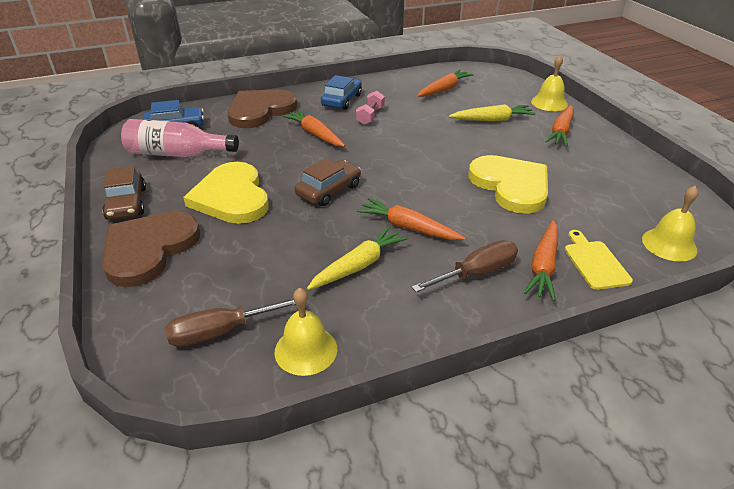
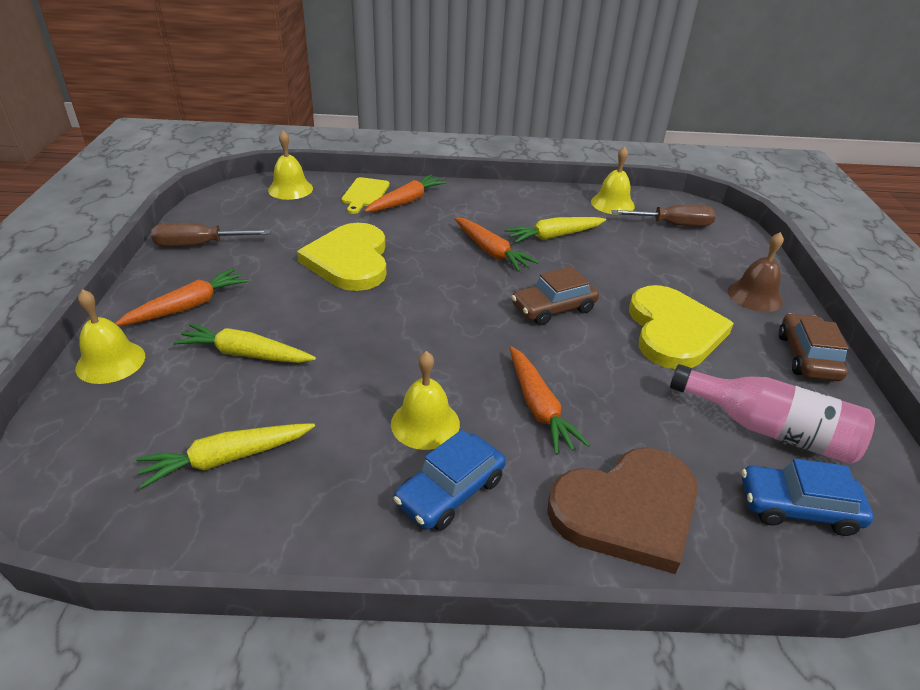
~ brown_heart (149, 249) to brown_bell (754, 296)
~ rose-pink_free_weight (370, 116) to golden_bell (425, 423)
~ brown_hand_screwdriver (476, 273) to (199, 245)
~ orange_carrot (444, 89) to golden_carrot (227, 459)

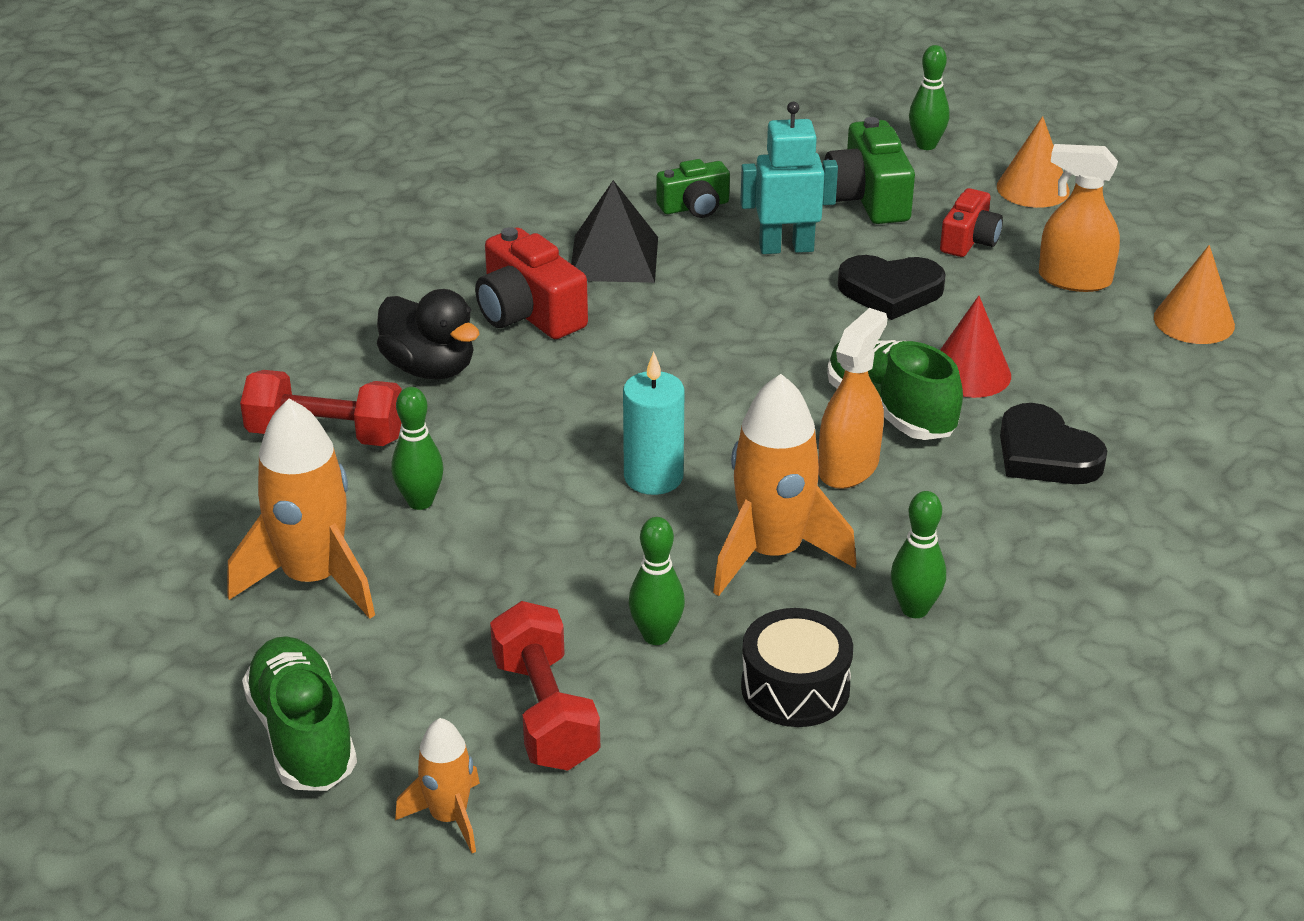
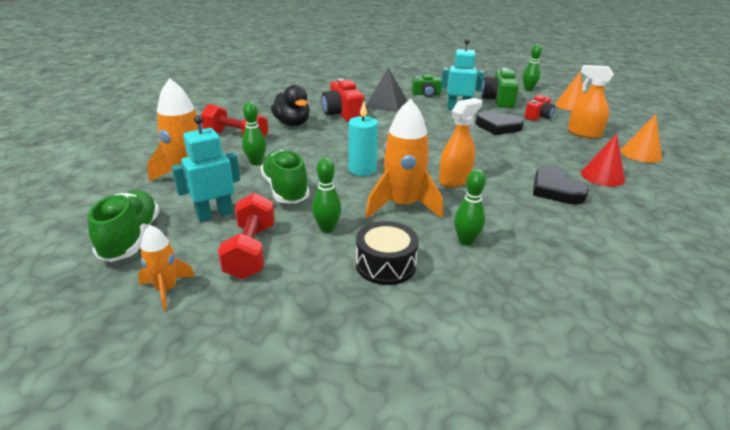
~ green_shoe (890, 410) to (285, 190)
~ red_cone_shape (969, 373) to (602, 176)
+ aqua_robot (214, 214)

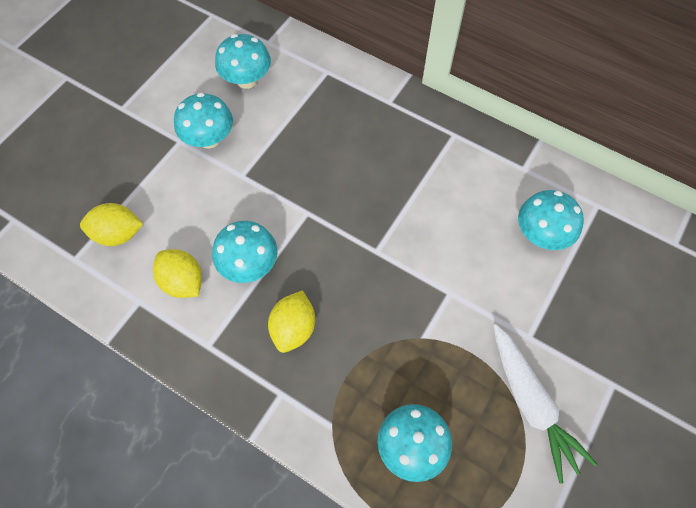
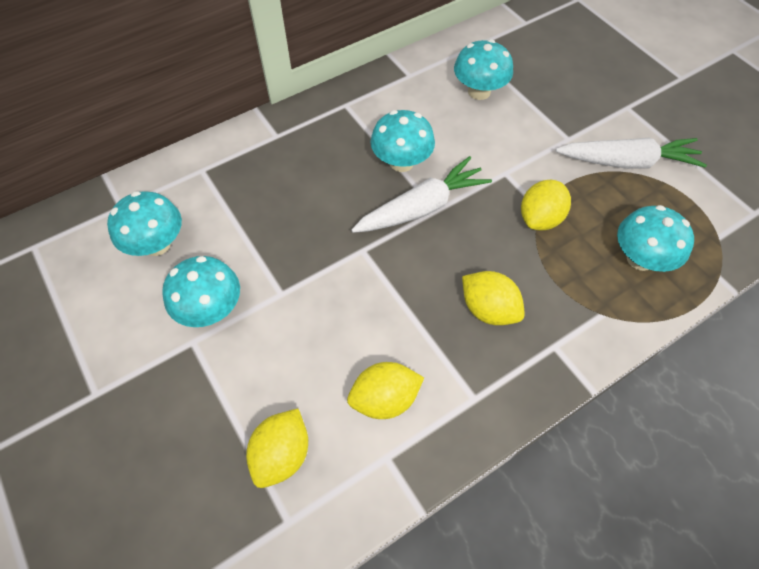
~ aqua_toadstool (249, 265) to (401, 162)
+ white_carrot (422, 207)
+ golden_lemon (540, 218)

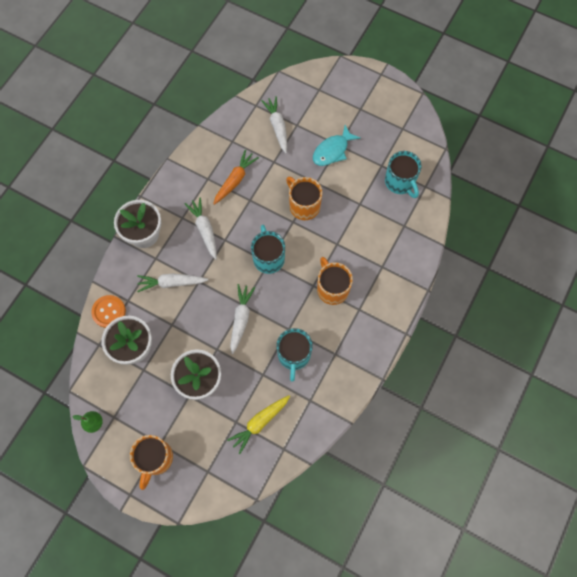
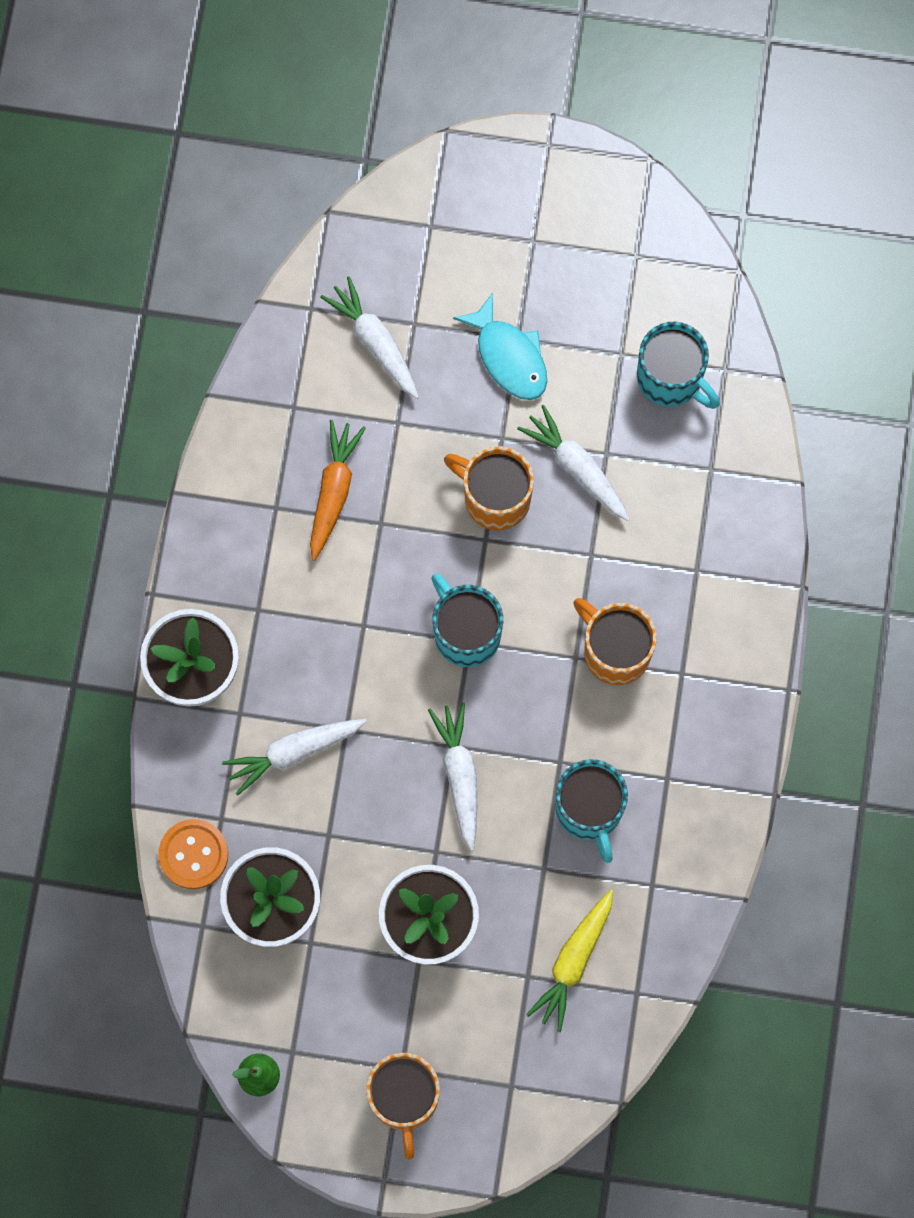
~ white_carrot (204, 230) to (577, 468)
~ aqua_fish_figure (332, 151) = (509, 356) 60 degrees counterclockwise

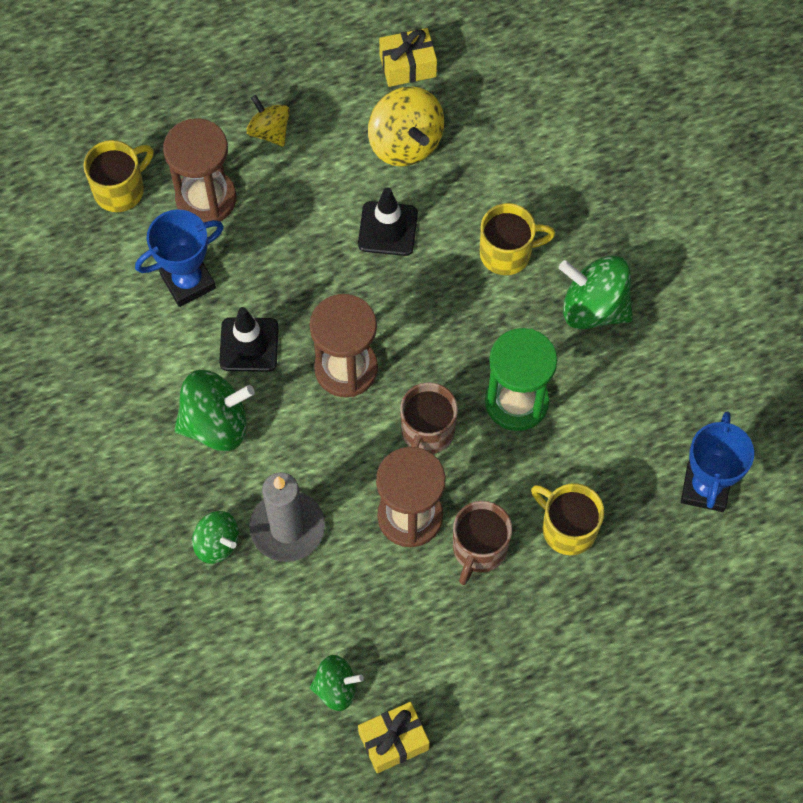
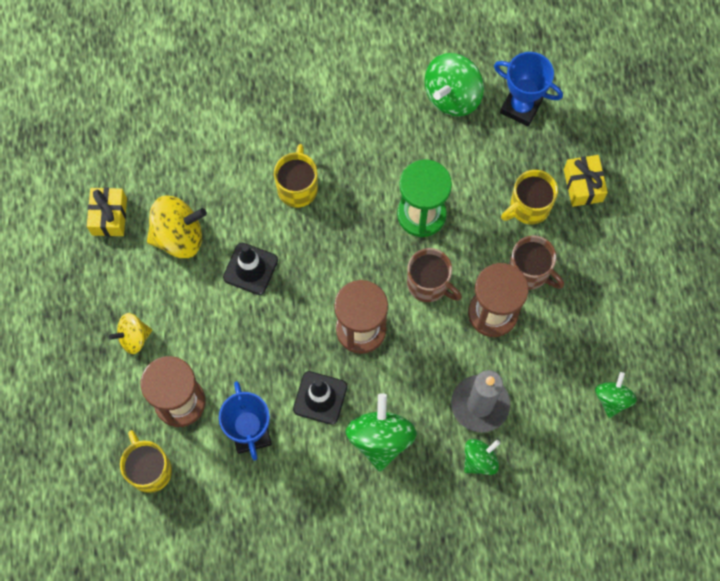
~ golden_wrapped_gift (393, 741) to (583, 185)
~ green_whirligig (594, 307) to (452, 96)

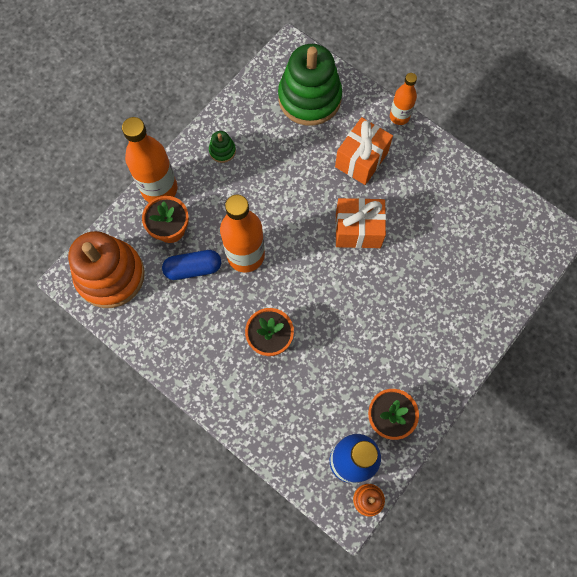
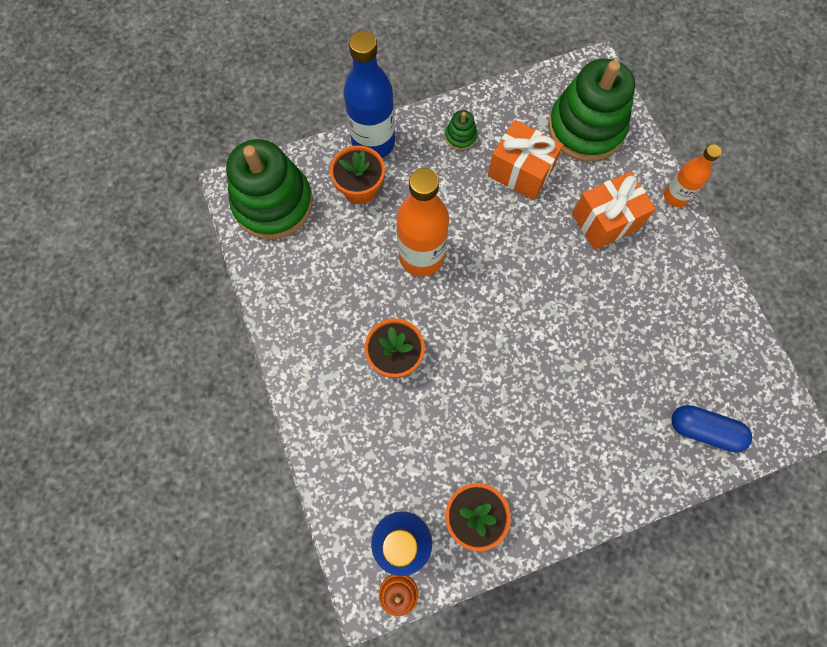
~ orange_ring_stacker (110, 275) to green_ring_stacker (273, 204)
~ orange_drink_bottle (159, 189) to blue_drink_bottle (373, 143)
~ blue_pill (193, 268) to (704, 430)
~ orange_wrapped_gift (358, 230) to (520, 171)

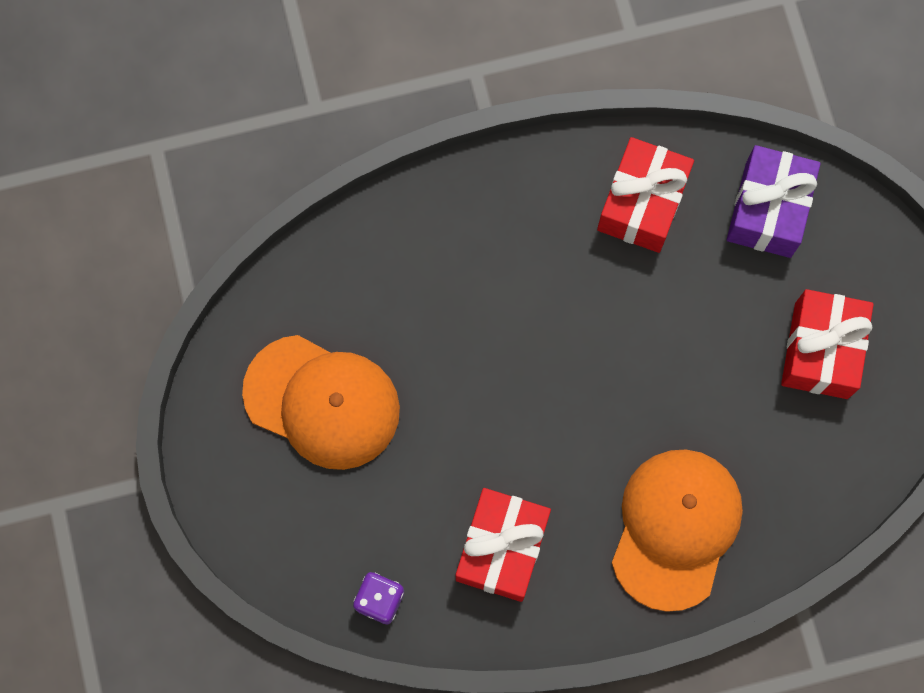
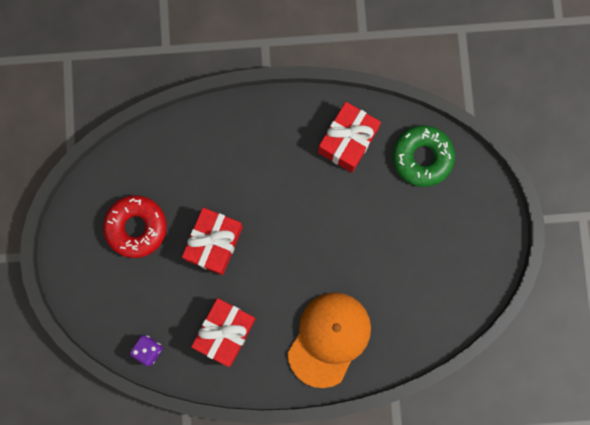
~ orange_baseball_cap (322, 402) to red_donut (136, 227)
~ purple_wrapped_gift (768, 210) to green_donut (422, 157)
~ red_wrapped_gift (821, 350) to (214, 243)

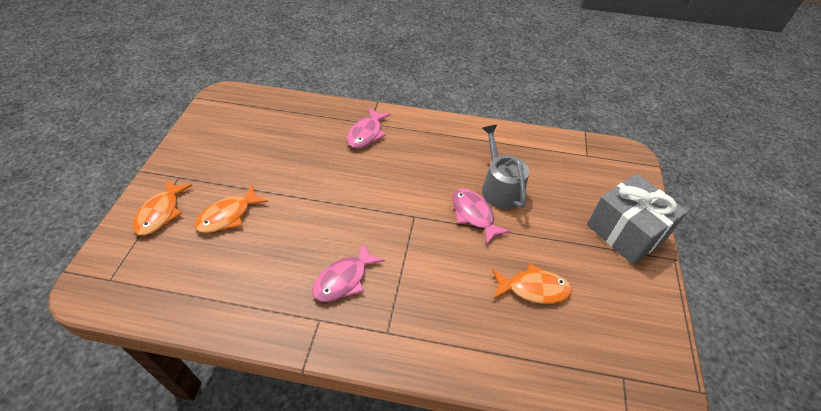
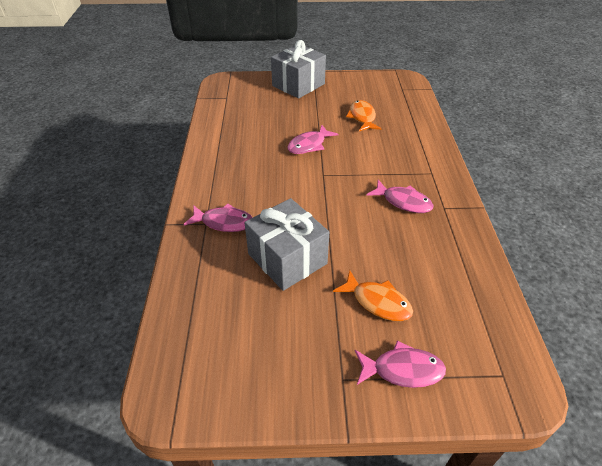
~ orange_fish_figure (161, 213) to rose-pink_fish_figure (402, 370)
- grey_watering_can (500, 187)
+ grey_wrapped_gift (287, 259)

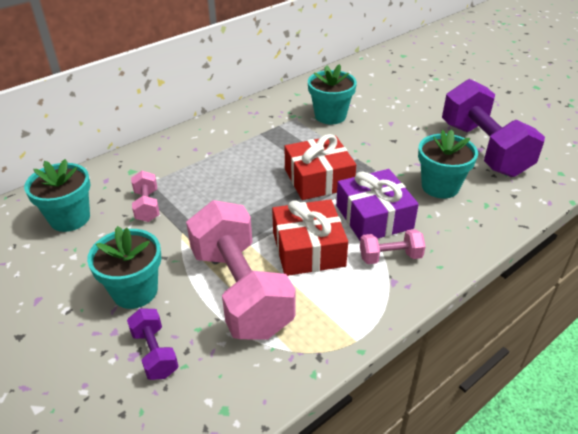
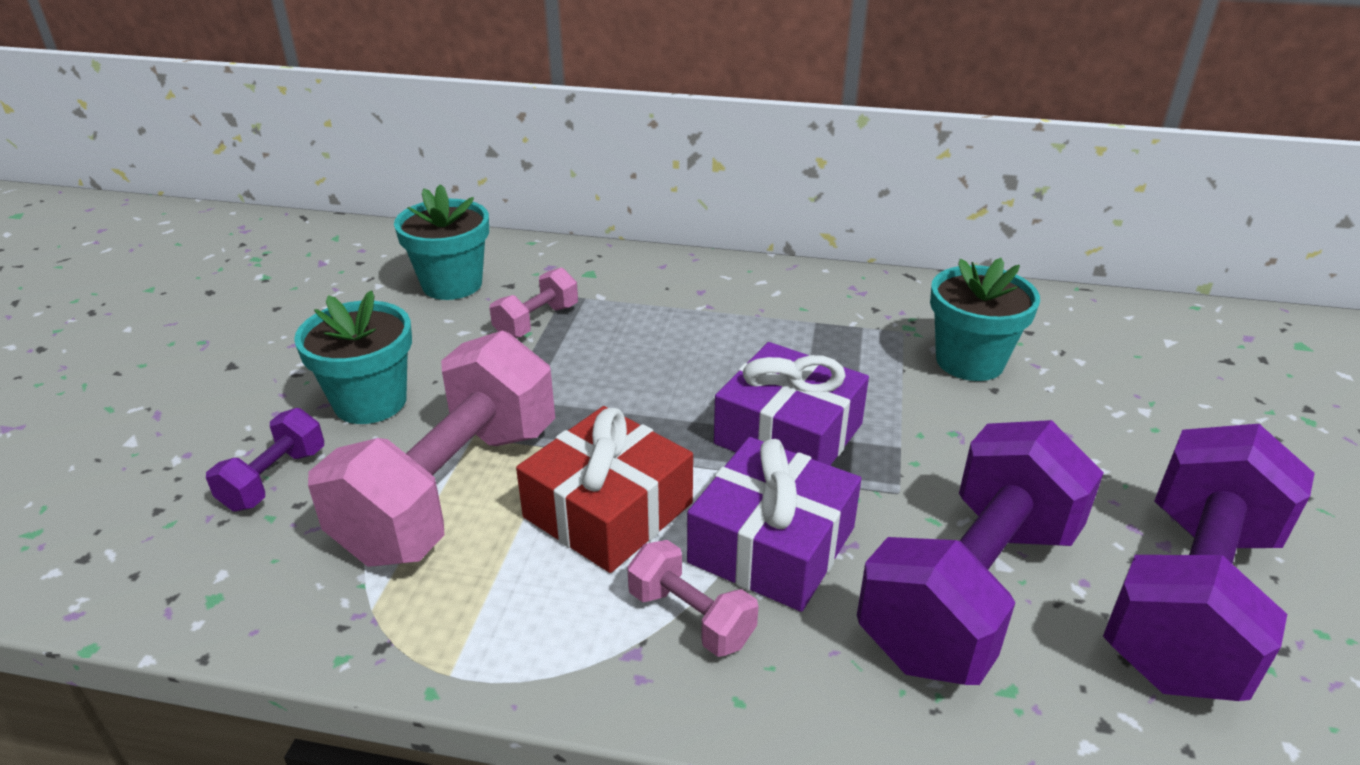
~ red_wrapped_gift (318, 179) to purple_wrapped_gift (788, 434)
~ aqua_flower_pot (440, 186) to purple_free_weight (970, 591)

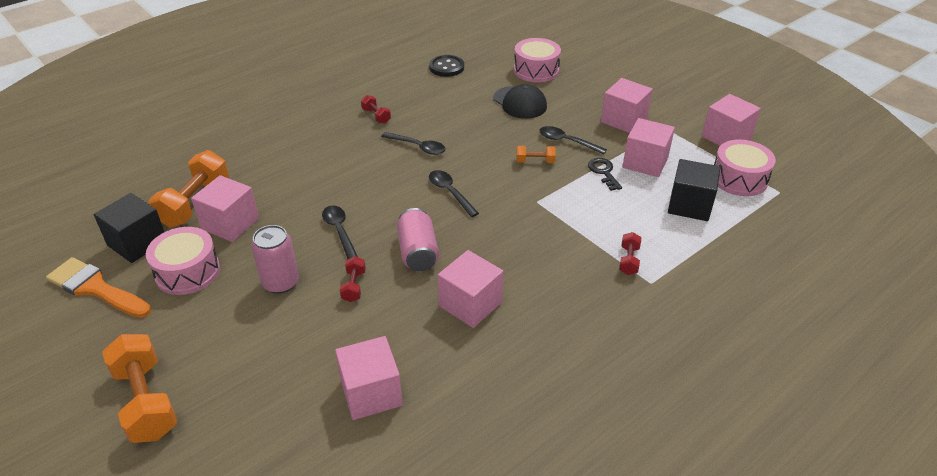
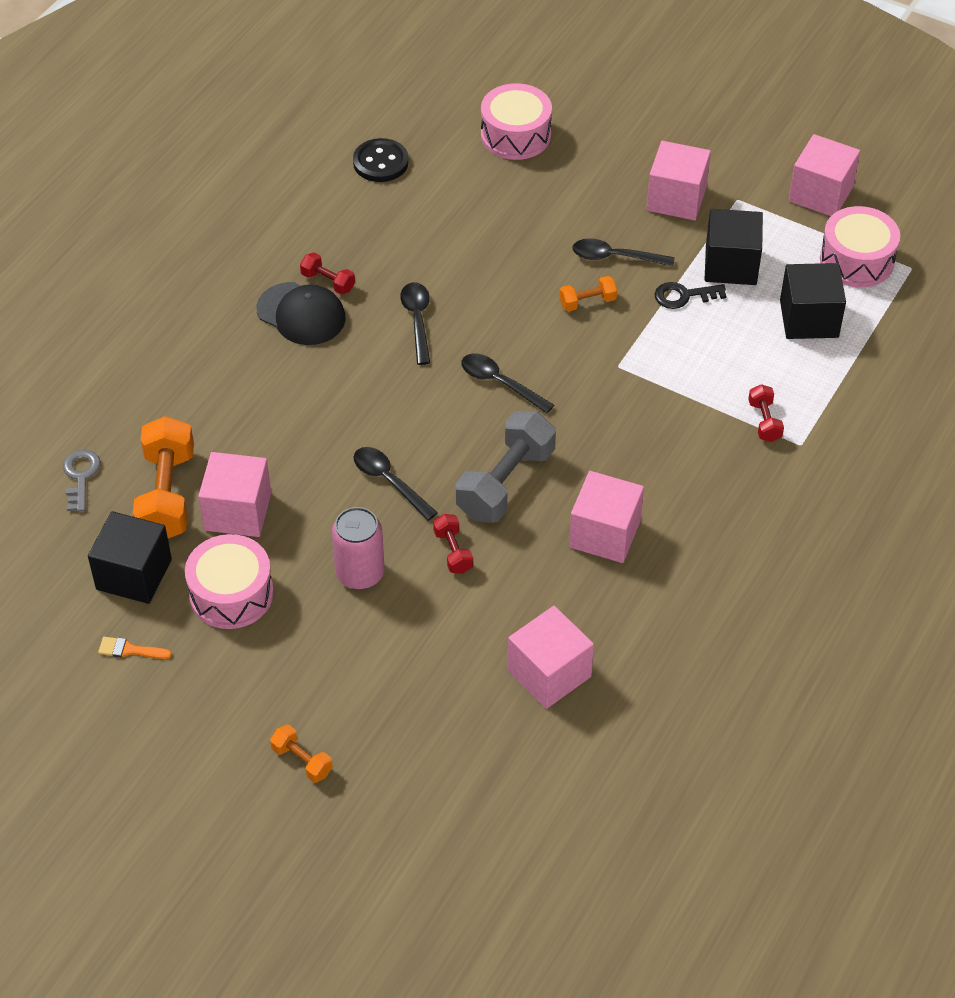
~ orange_brush (96, 288) = (130, 650) x0.44
~ orange_free_weight (146, 401) = (302, 761) x0.49
~ jet-black_tablespoon (418, 147) = (417, 320) 105 degrees counterclockwise
~ rose-pink_soda_can (418, 252) to grey_free_weight (505, 483)
~ jet-black_baseball_cap (520, 103) to (301, 314)
~ jet-black_door_key (603, 172) = (684, 296) 60 degrees counterclockwise
~ rose-pink_block (645, 162) to jet-black_block (731, 265)
+ grey_door_key (81, 476)

